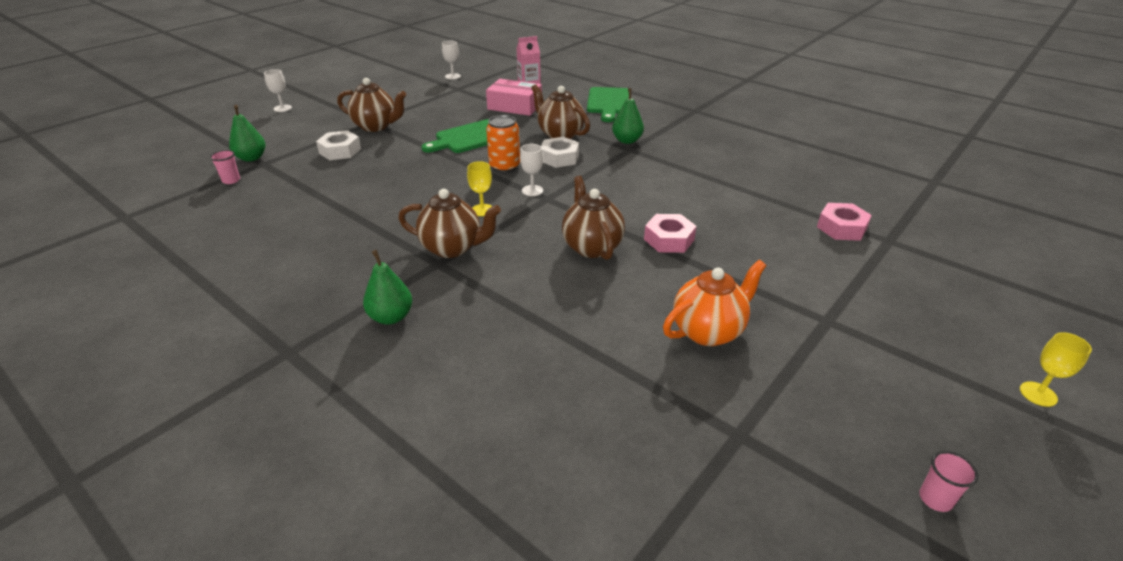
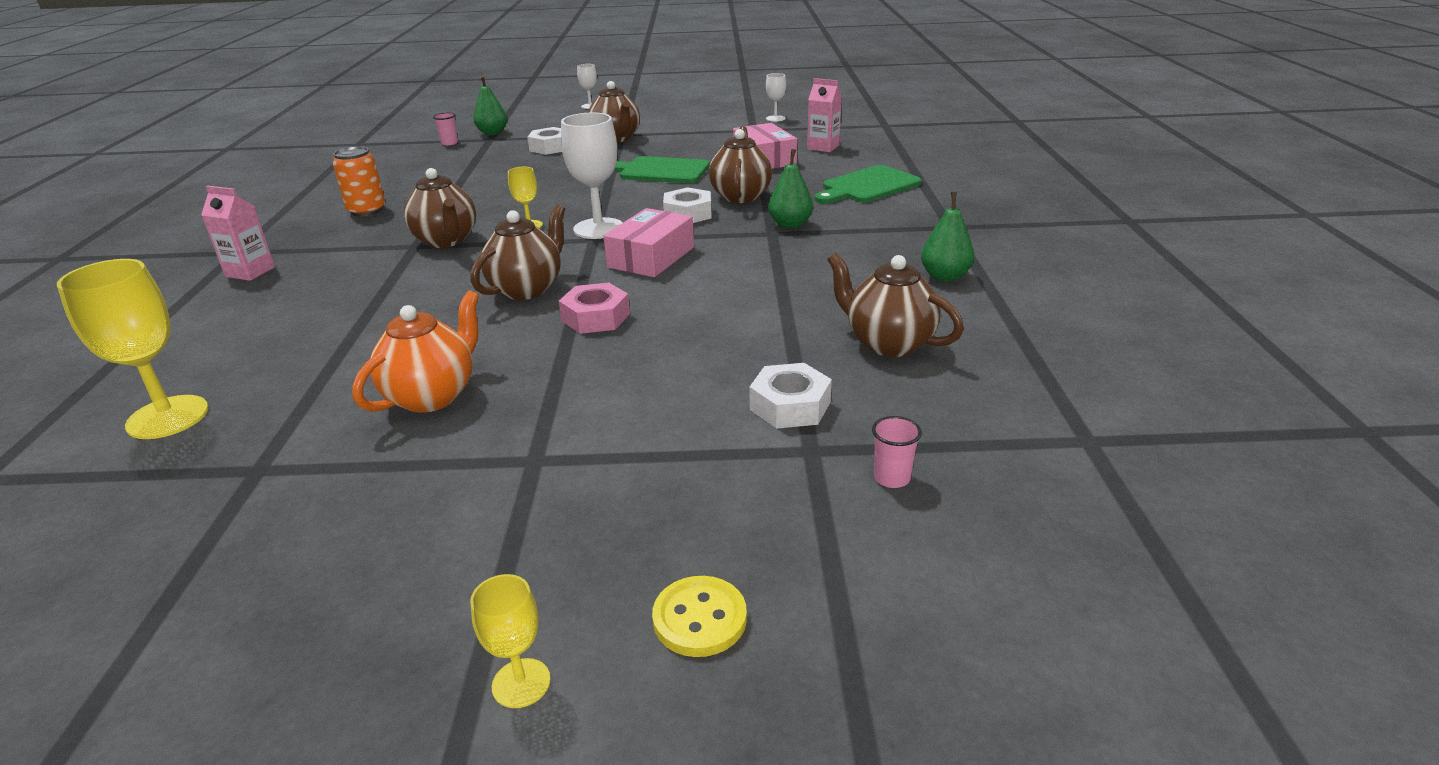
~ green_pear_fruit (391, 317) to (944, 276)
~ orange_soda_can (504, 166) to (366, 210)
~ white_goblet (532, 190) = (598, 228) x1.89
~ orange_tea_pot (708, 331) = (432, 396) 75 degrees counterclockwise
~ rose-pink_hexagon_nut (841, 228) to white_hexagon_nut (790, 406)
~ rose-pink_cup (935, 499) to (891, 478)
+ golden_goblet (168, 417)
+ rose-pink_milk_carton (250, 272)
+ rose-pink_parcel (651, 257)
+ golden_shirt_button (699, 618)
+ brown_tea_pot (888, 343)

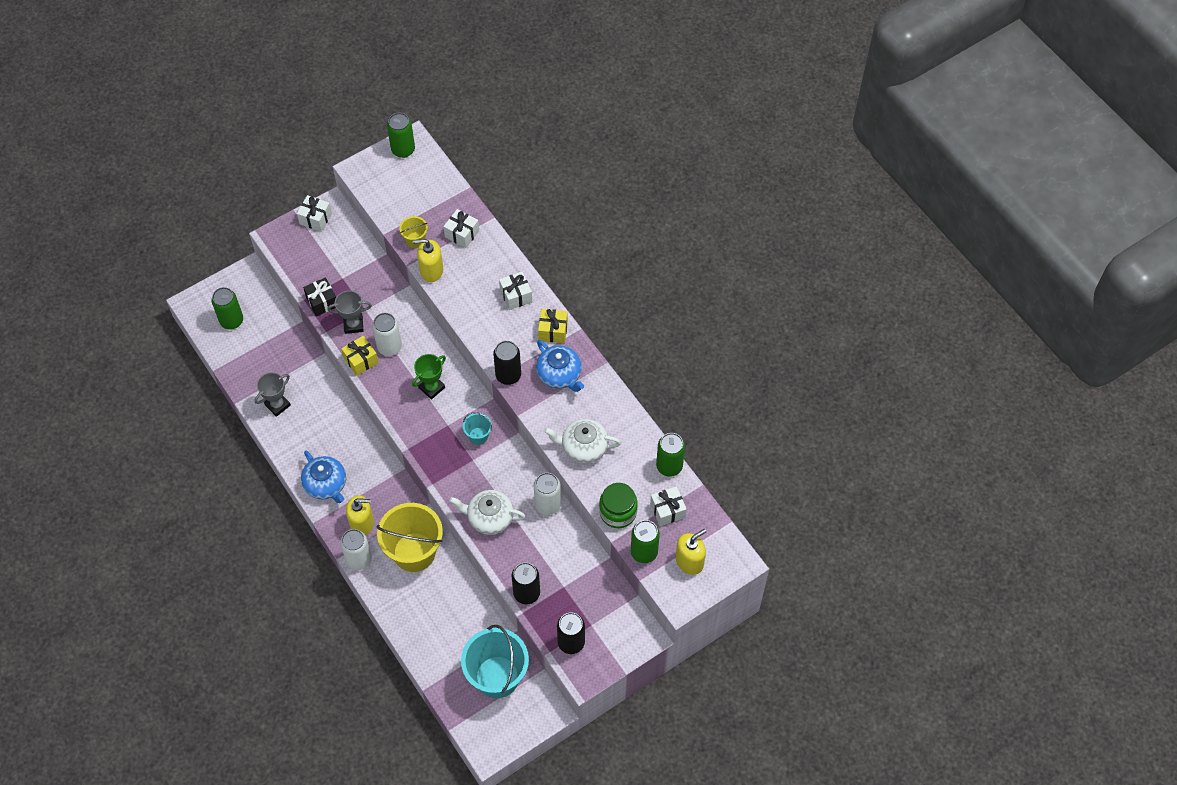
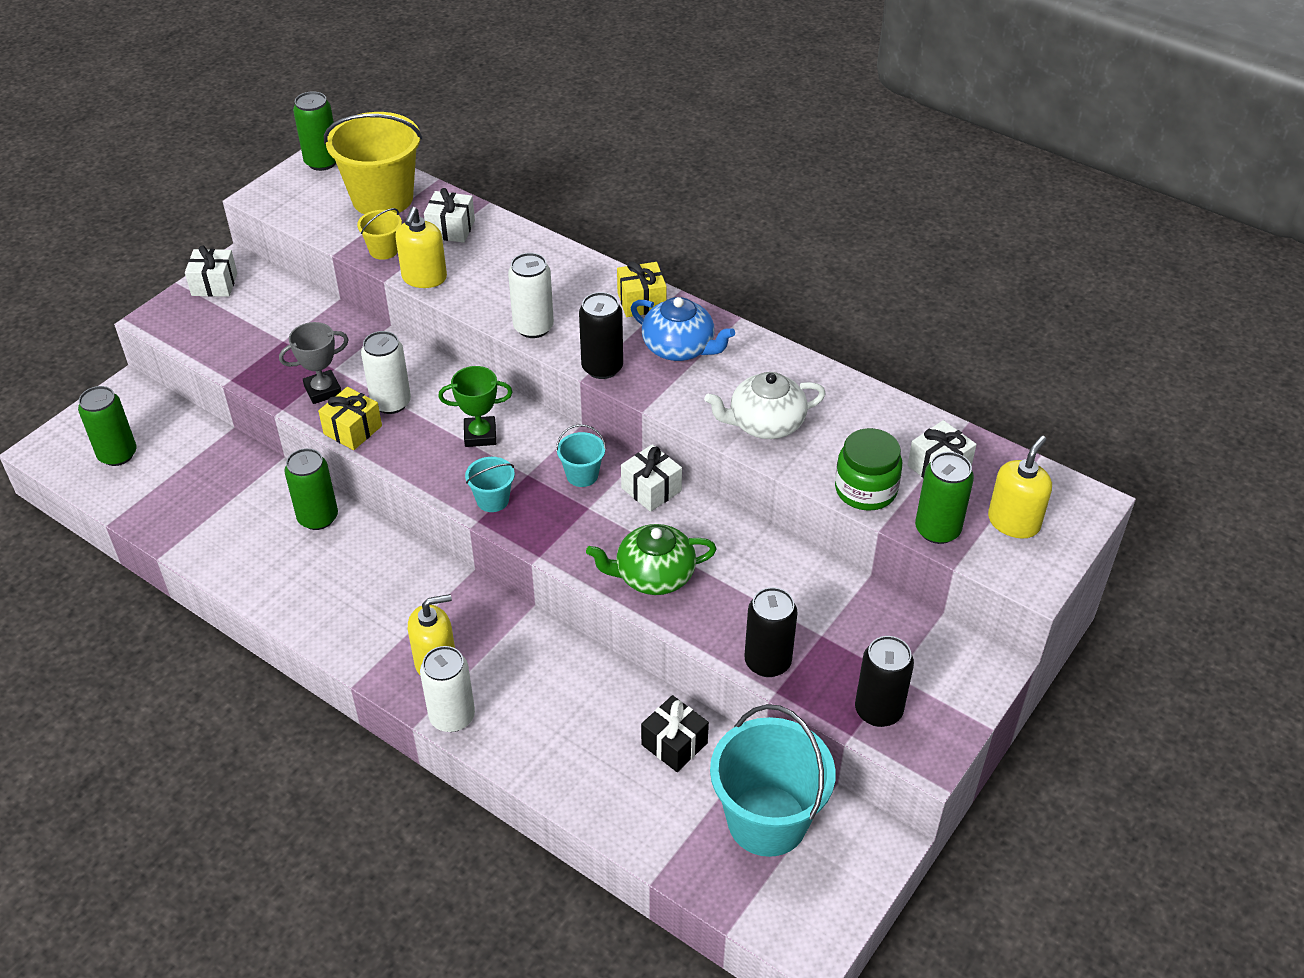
- grey_prize_cup (277, 405)
- blue_tea_pot (326, 484)
~ jet-black_wrapped_gift (322, 302) to (674, 744)
~ golden_bucket (414, 552) to (382, 198)
~ green_prize_cup (431, 388) = (480, 435) 60 degrees clockwise
~ golden_soap_pump (431, 270) = (424, 278) 60 degrees counterclockwise
~ white_tea_pot (489, 518) to green_tea_pot (653, 576)
~ white_wrapped_gift (516, 296) to (651, 489)
~ white_soda_can (548, 504) to (533, 327)
~ green_soda_can (669, 466) to (318, 517)
+ aqua_bucket (492, 500)

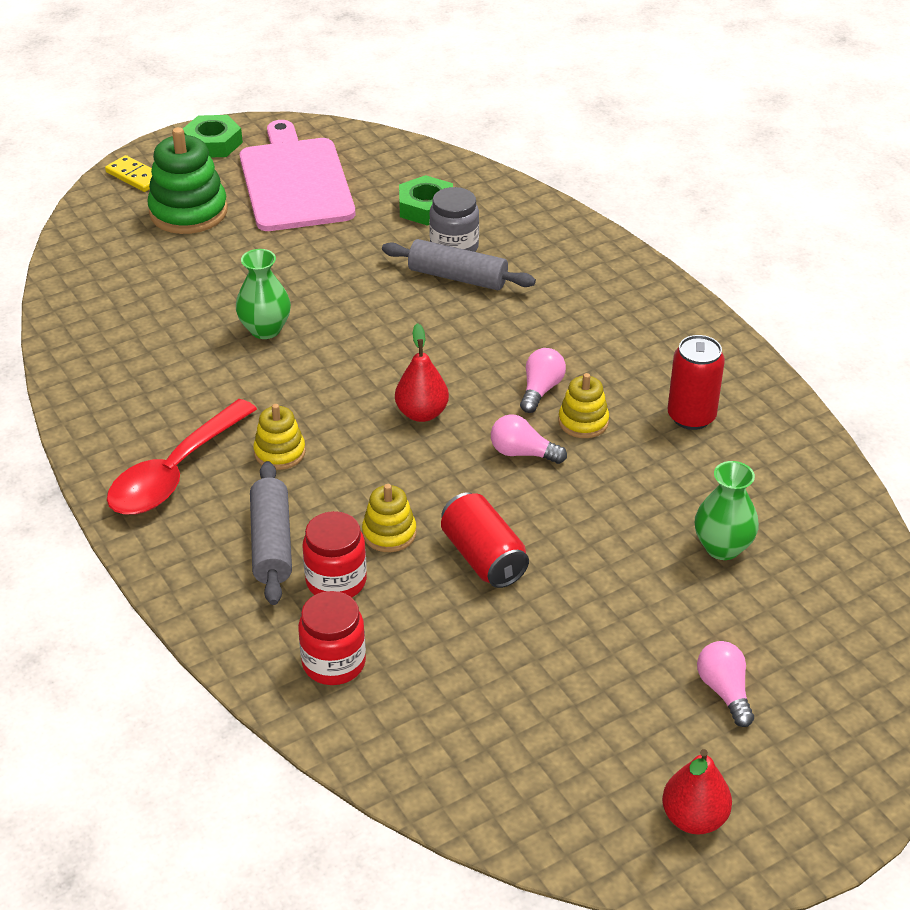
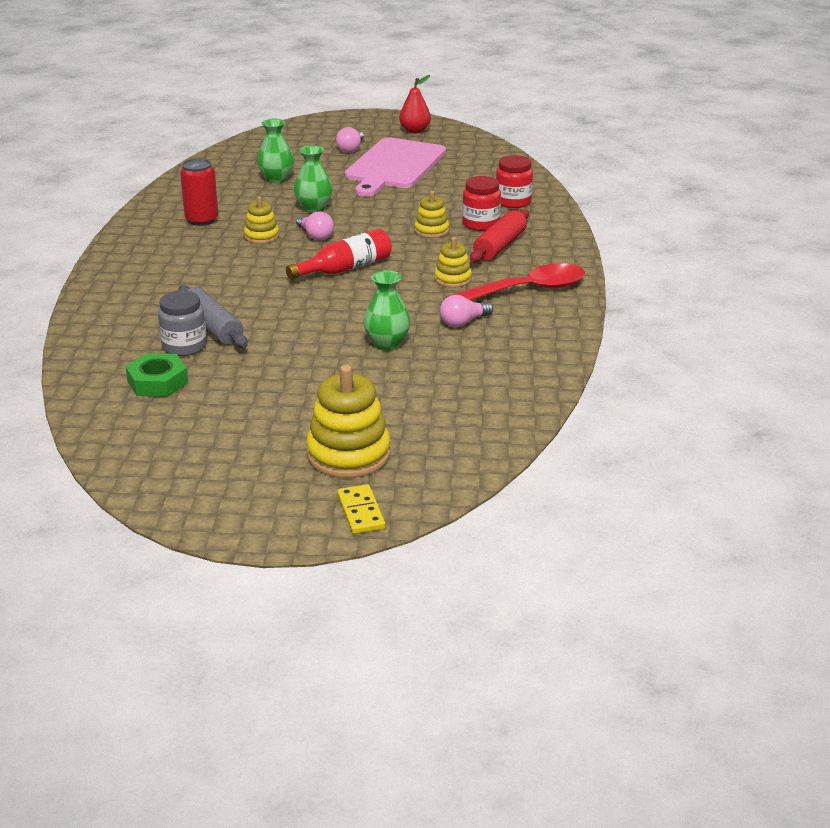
~ green_ring_stacker (188, 212) to golden_ring_stacker (348, 454)
- green_hexagon_nut (213, 143)
~ rose-pink_cutting_board (295, 181) to (394, 166)
~ grey_pastry_roller (271, 543) to red_pastry_roller (499, 246)
~ red_pear_fruit (422, 413) to red_drink_bottle (345, 268)
- red_soda_can (483, 557)
~ rose-pink_light_bulb (540, 390) to (463, 322)
+ green_flower_vase (314, 208)

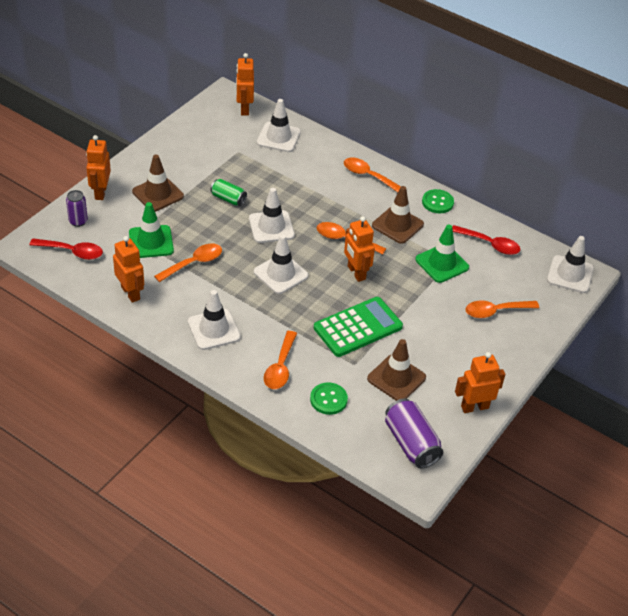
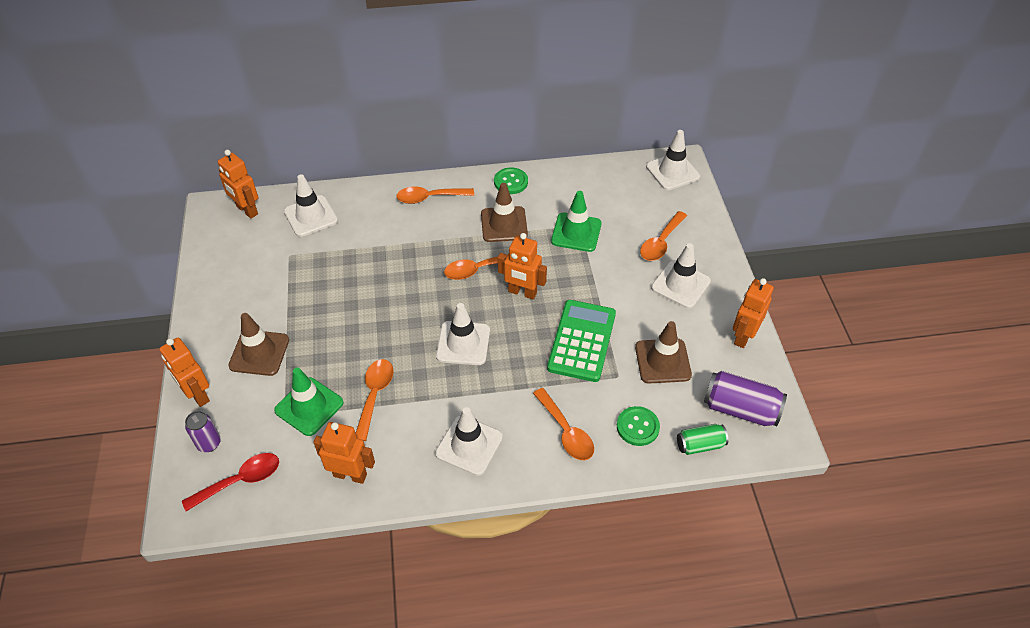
~ green_soda_can (228, 199) to (700, 445)
~ white_safety_cone (271, 227) to (680, 284)
- red_tablespoon (490, 244)

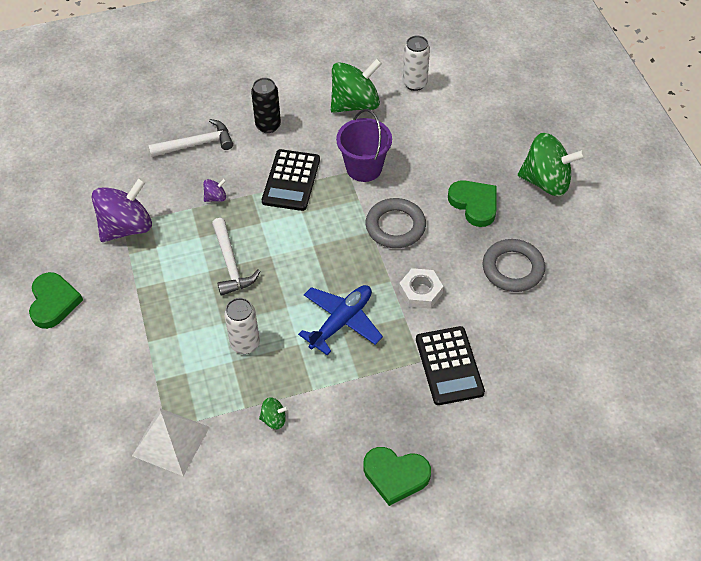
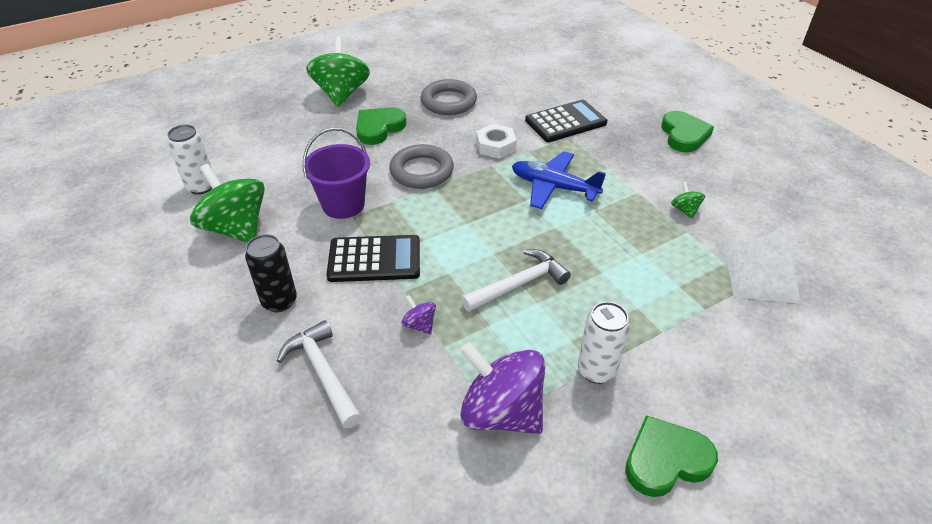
~ white_soda_can (245, 344) to (596, 370)

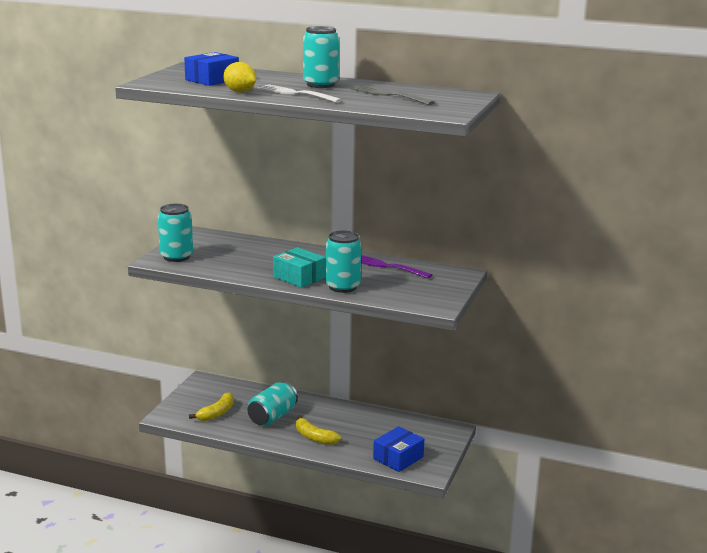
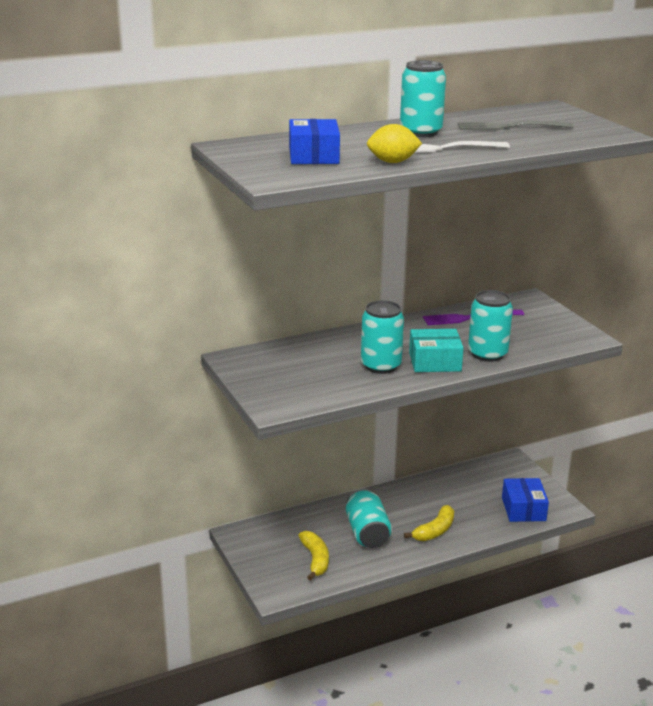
~ aqua_soda_can (176, 257) to (381, 366)
~ golden_banana_fruit (314, 437) = (435, 531) 45 degrees counterclockwise

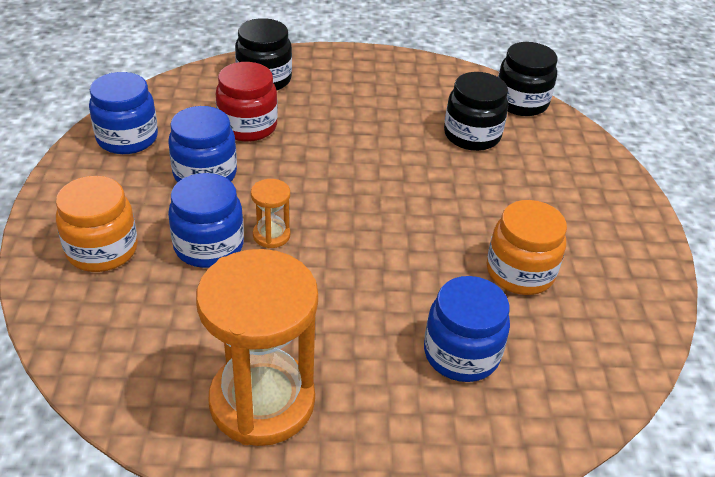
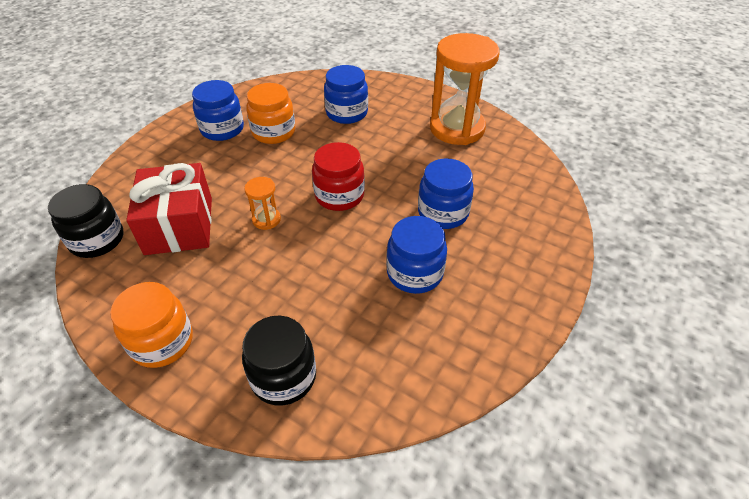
~ orange_preserve_jar (102, 250) to (162, 342)
~ blue_preserve_jar (127, 138) to (222, 129)
~ red_preserve_jar (247, 126) to (339, 196)
~ orange_hourglass (271, 235) to (266, 219)
~ jet-black_preserve_jar (472, 135) to red_wrapped_gift (179, 225)

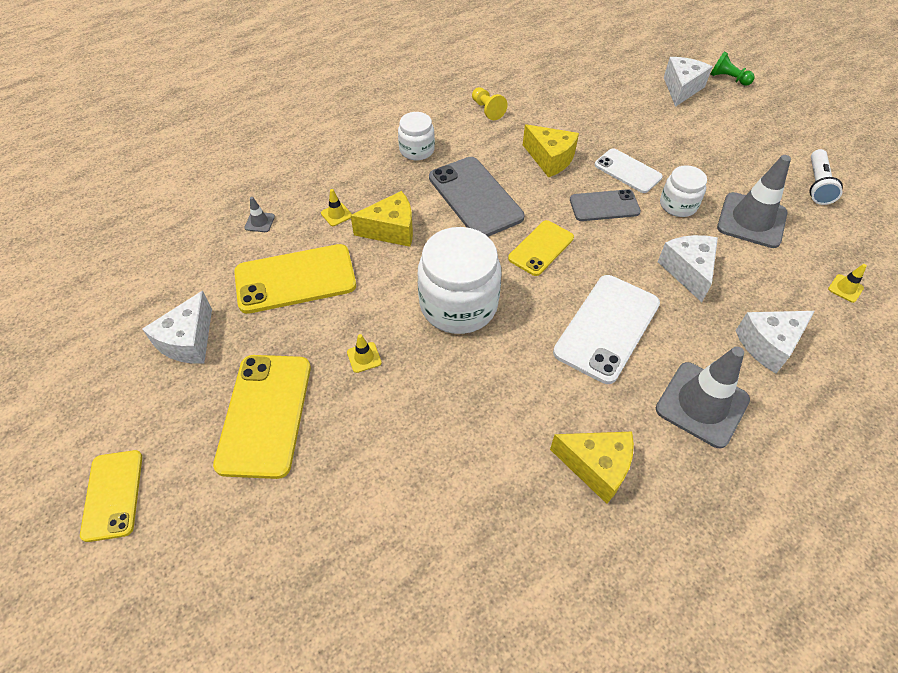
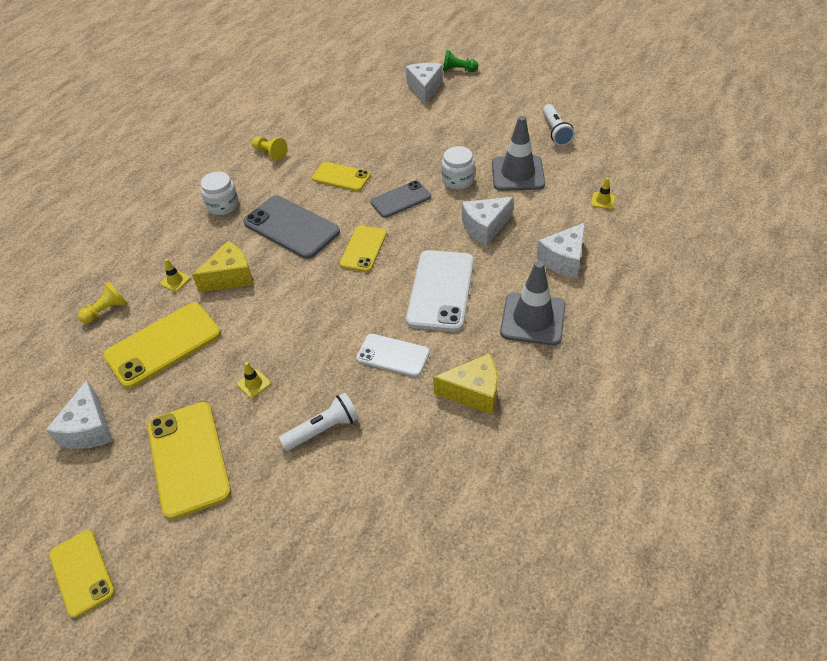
~ grey_safety_cone (259, 222) to golden_game_pawn (106, 310)
- white_preserve_jar (458, 305)
~ golden_cheese (550, 159) to golden_phone (341, 177)
~ white_phone (627, 171) to (393, 355)
~ white_cheese (688, 271) = (485, 227) 90 degrees counterclockwise
+ white_flashlight (323, 429)

